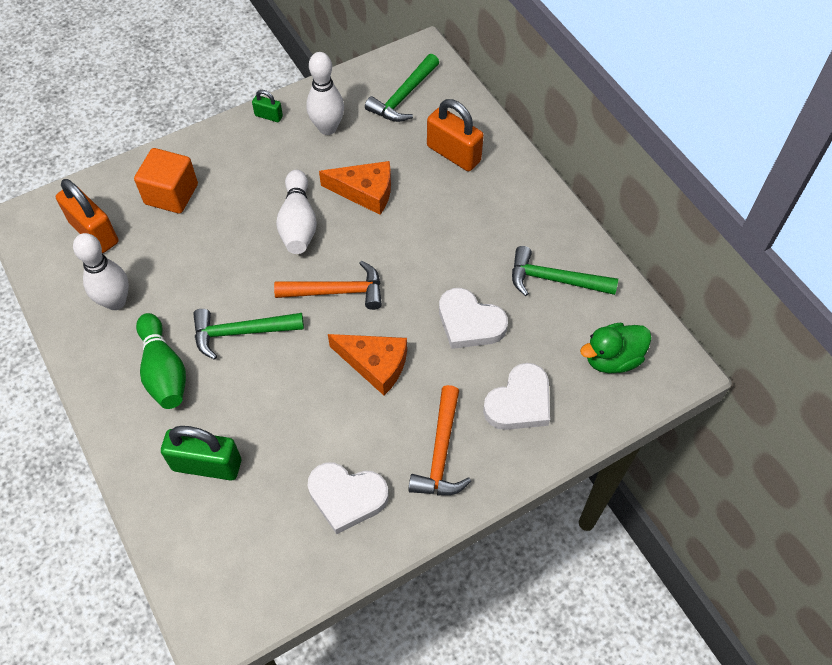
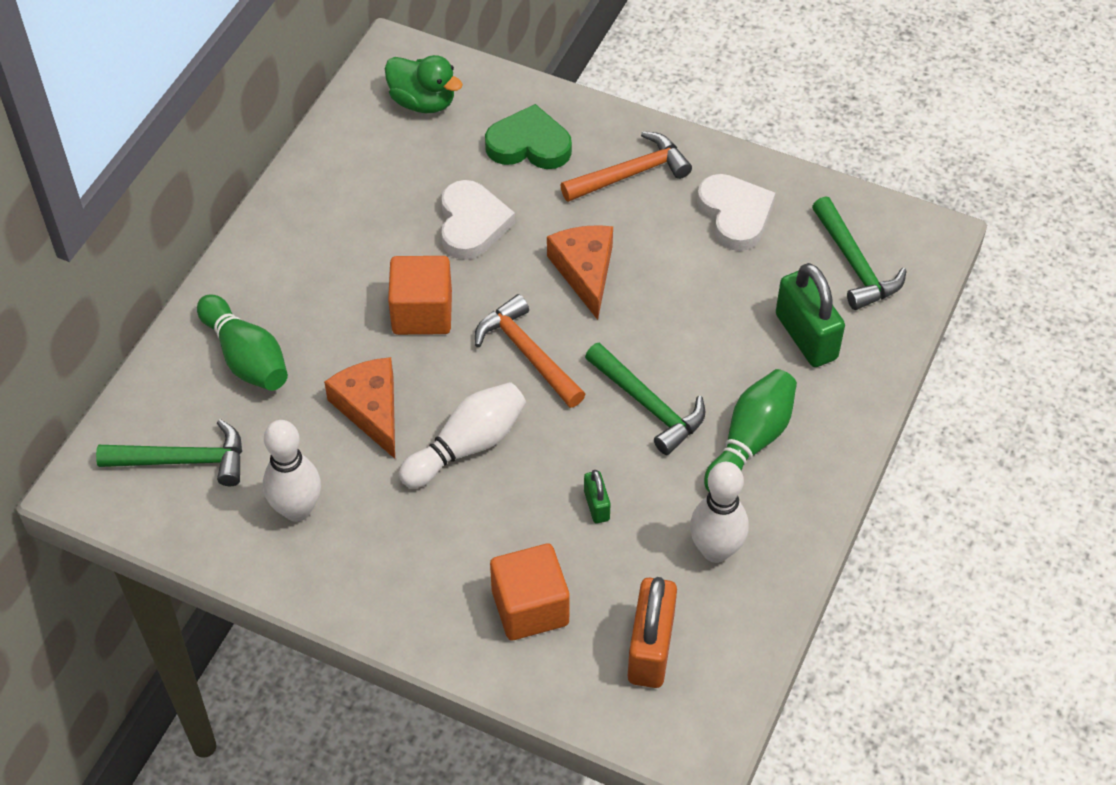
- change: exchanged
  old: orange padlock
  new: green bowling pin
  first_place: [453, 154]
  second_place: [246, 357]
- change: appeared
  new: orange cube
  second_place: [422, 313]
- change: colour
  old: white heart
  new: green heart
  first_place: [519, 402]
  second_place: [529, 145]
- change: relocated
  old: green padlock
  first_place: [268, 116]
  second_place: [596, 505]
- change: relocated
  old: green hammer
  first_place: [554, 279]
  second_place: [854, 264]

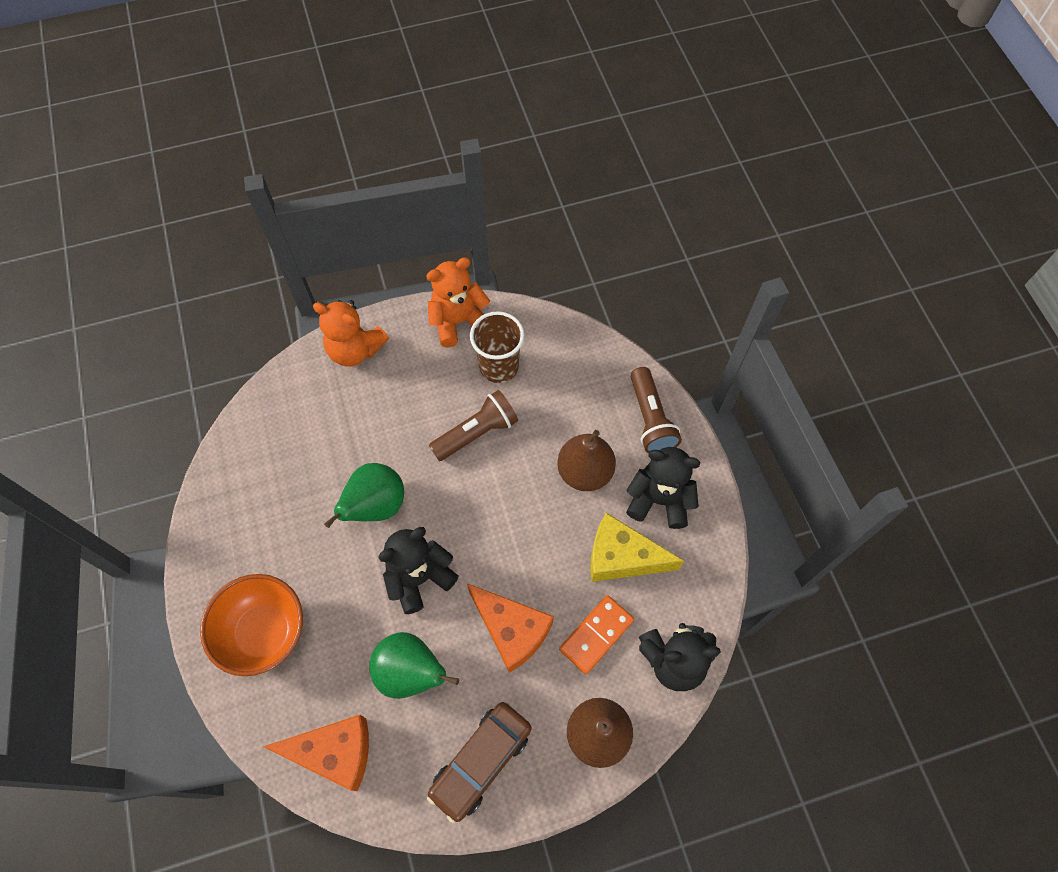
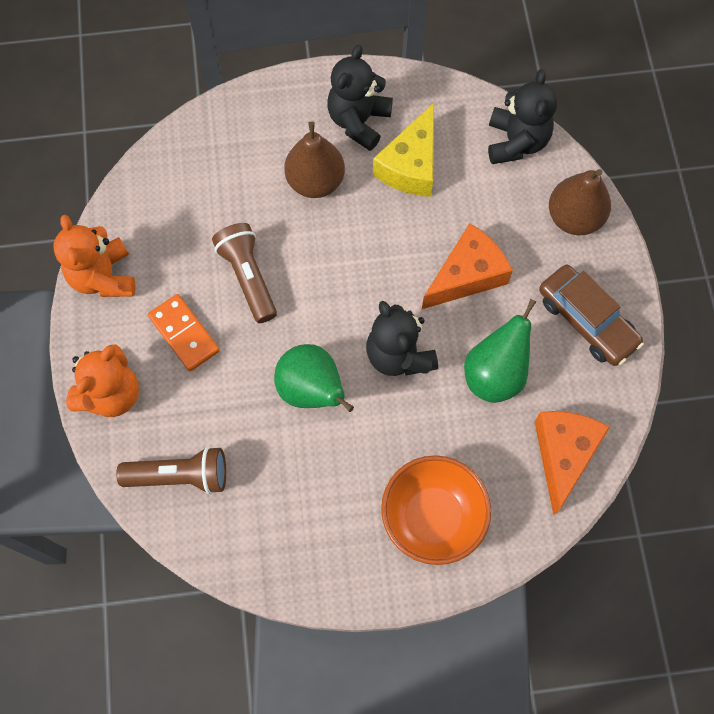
- change: relocated
  old: brown flashlight
  first_place: [650, 419]
  second_place: [180, 476]
- change: relocated
  old: orange domino
  first_place: [596, 635]
  second_place: [184, 334]
- change: missing
  old: brown cup
  first_place: [499, 367]

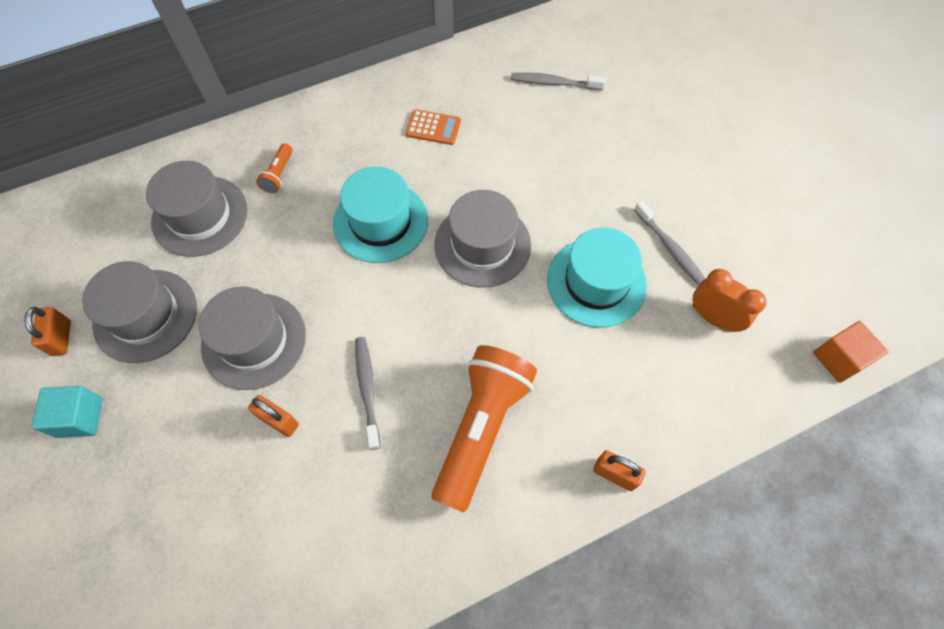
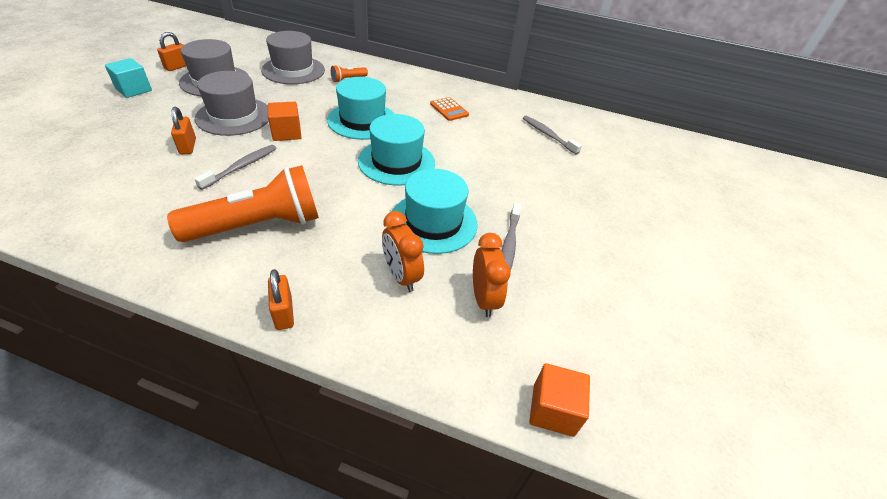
- change: appeared
  new: orange cube
  second_place: [287, 133]
- change: colour
  old: grey hat
  new: turquoise hat
  first_place: [482, 245]
  second_place: [396, 162]
- change: appeared
  new: orange clock
  second_place: [401, 276]

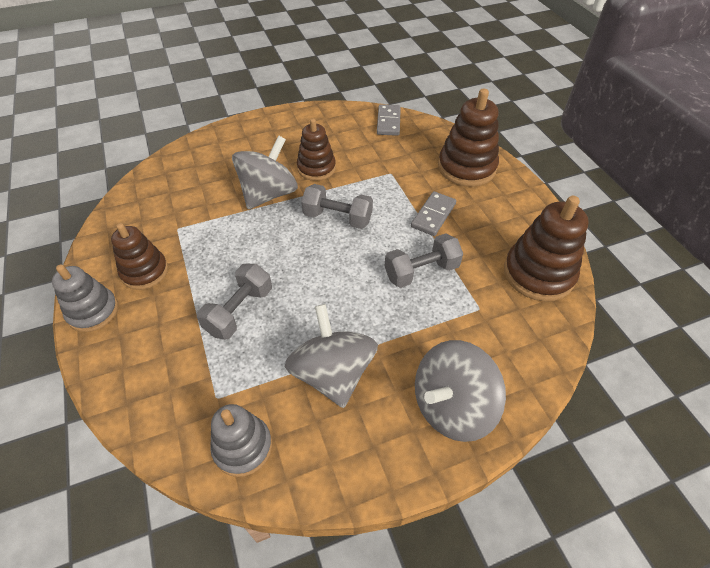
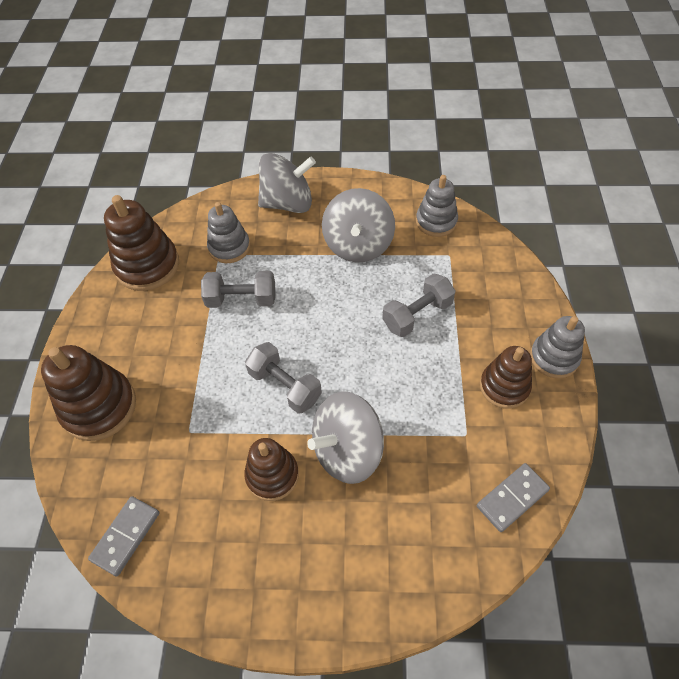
- change: appeared
  new: grey stacking toy
  second_place: [229, 247]
- change: relocated
  old: grey domino
  first_place: [433, 215]
  second_place: [512, 498]

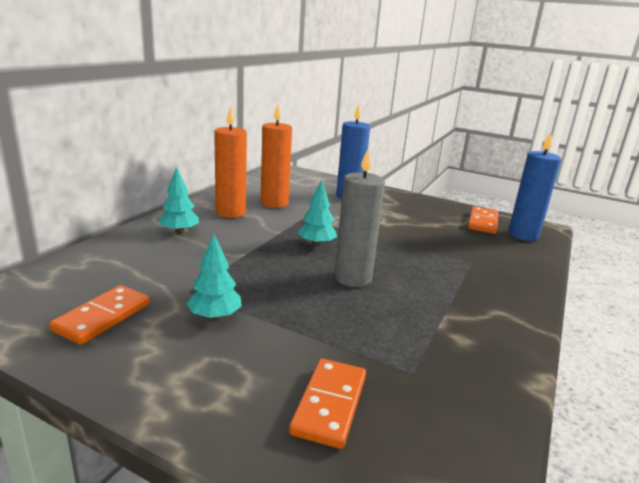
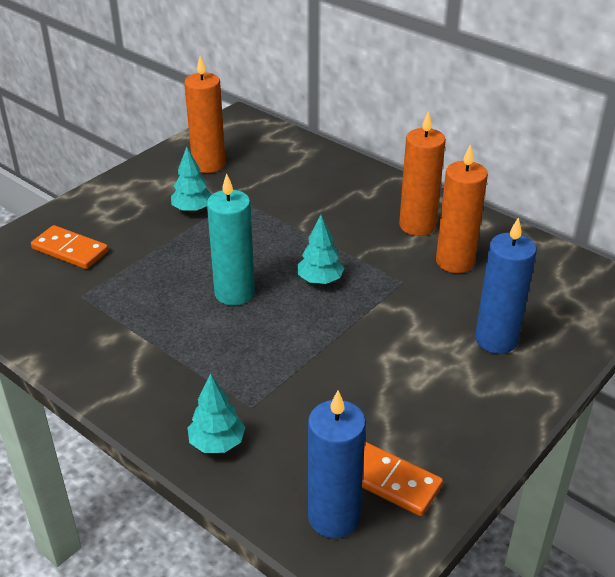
- change: exchanged
  old: orange domino
  new: orange candle
  first_place: [103, 317]
  second_place: [208, 164]
- change: relocated
  old: turquoise tree
  first_place: [179, 232]
  second_place: [217, 443]
- change: colour
  old: grey candle
  new: turquoise candle
  first_place: [353, 278]
  second_place: [234, 293]

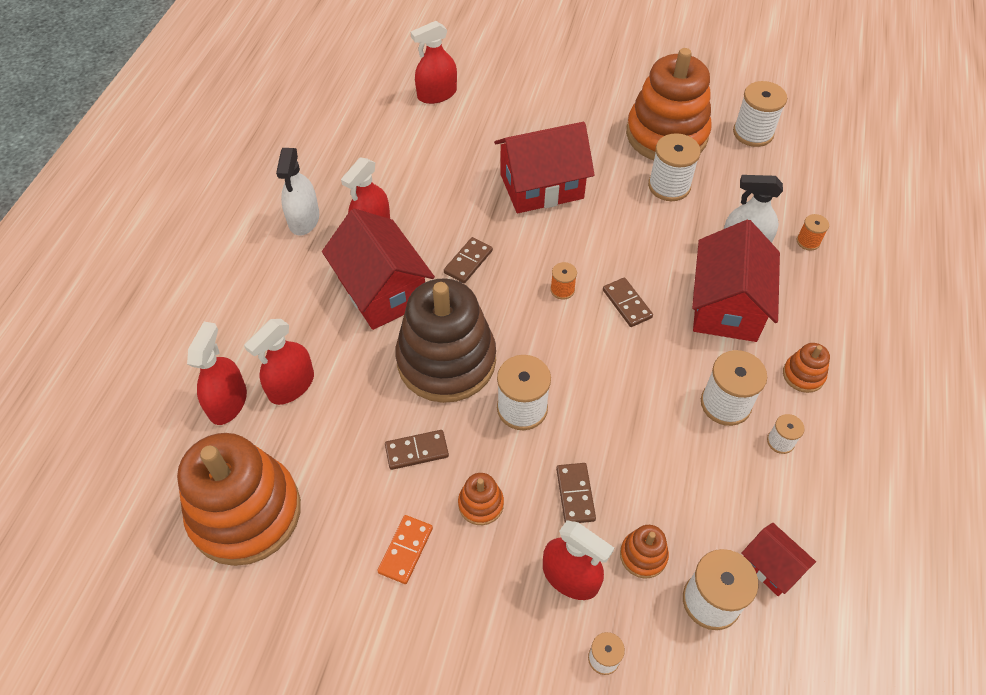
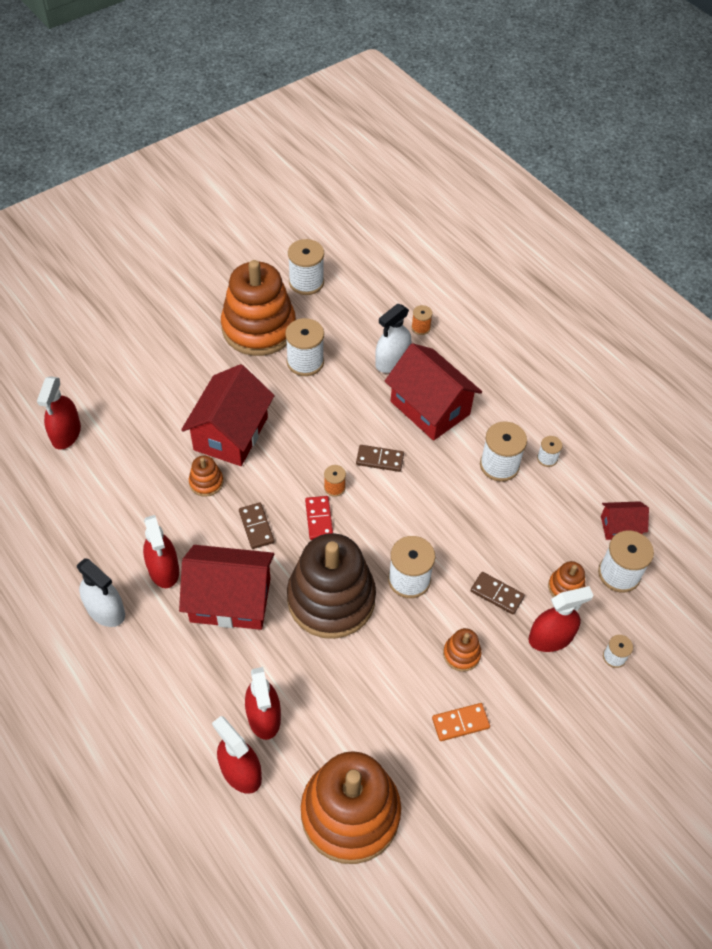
- change: relocated
  old: orange stacking toy
  first_place: [803, 375]
  second_place: [206, 482]
- change: appeared
  new: red domino
  second_place: [319, 519]
- change: spun
  old: orange domino
  first_place: [405, 550]
  second_place: [460, 723]
  degrees: -75
- change: missing
  old: brown domino
  first_place: [416, 451]

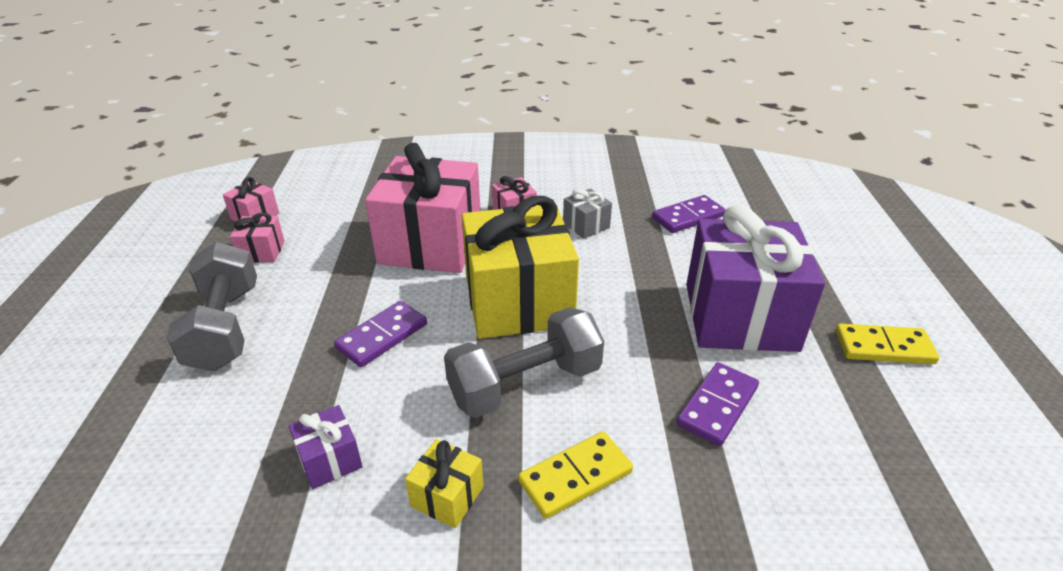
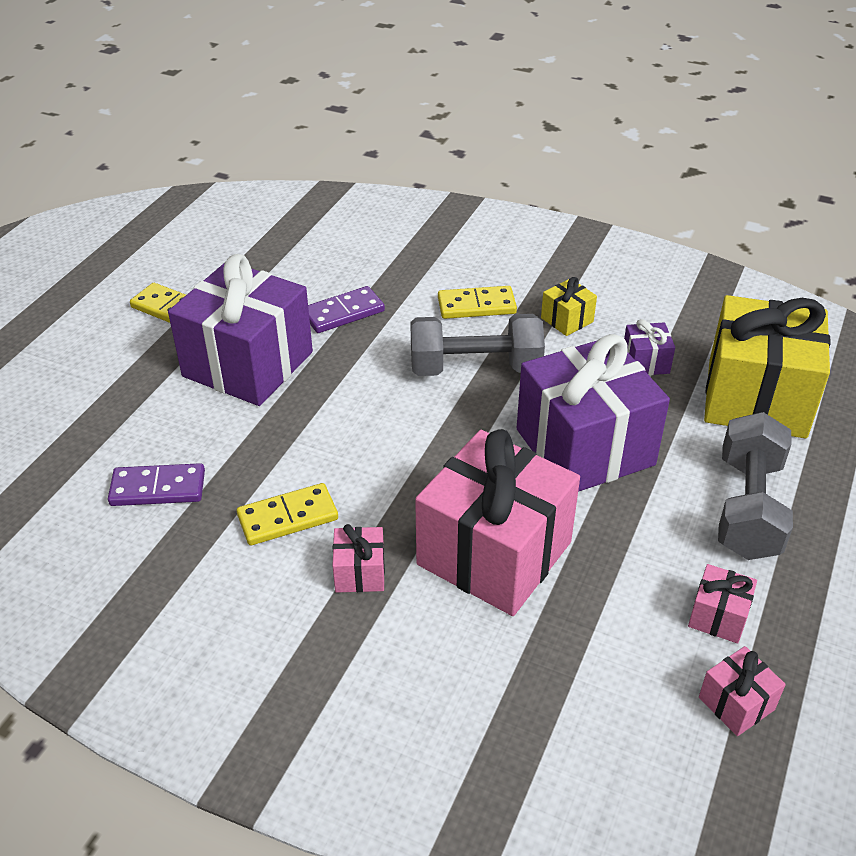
- change: exchanged
  old: grey gift
  new: yellow domino
  first_place: [586, 225]
  second_place: [288, 517]
- change: exchanged
  old: purple domino
  new: purple gift
  first_place: [382, 336]
  second_place: [585, 447]
- change: relocated
  old: yellow gift
  first_place: [518, 302]
  second_place: [756, 398]

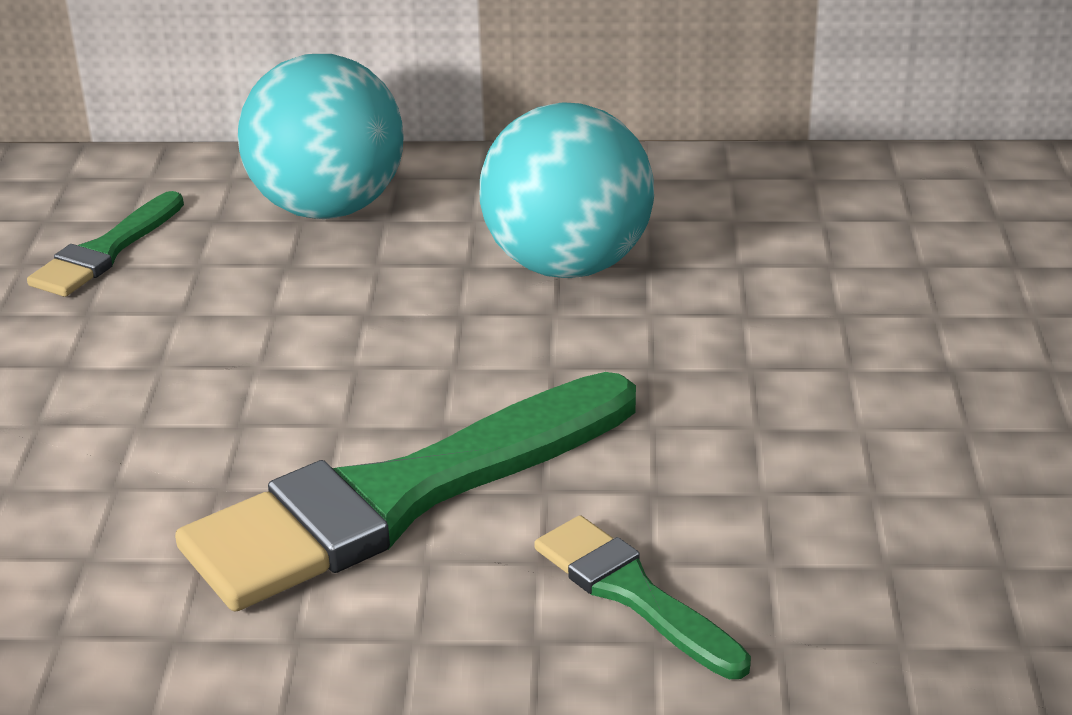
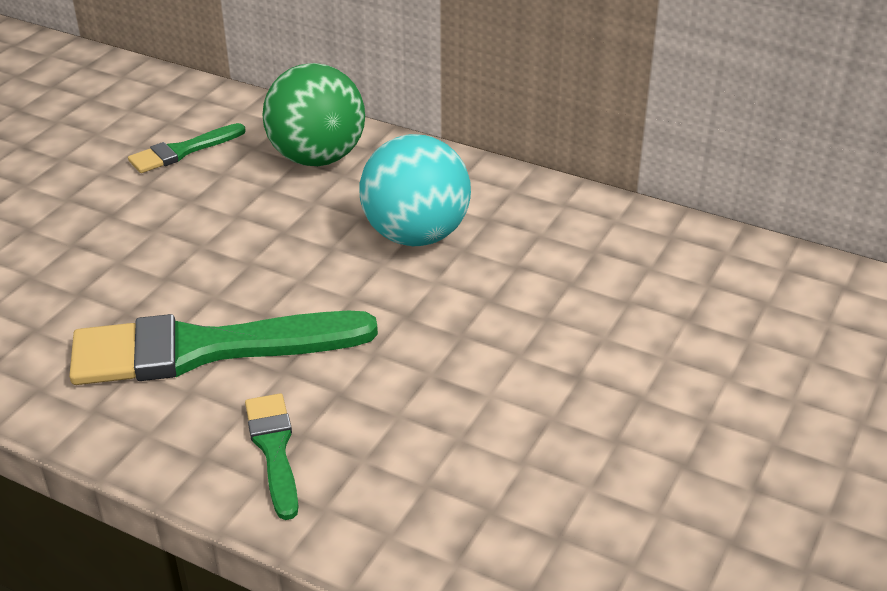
- change: colour
  old: turquoise ball
  new: green ball
  first_place: [328, 208]
  second_place: [317, 158]

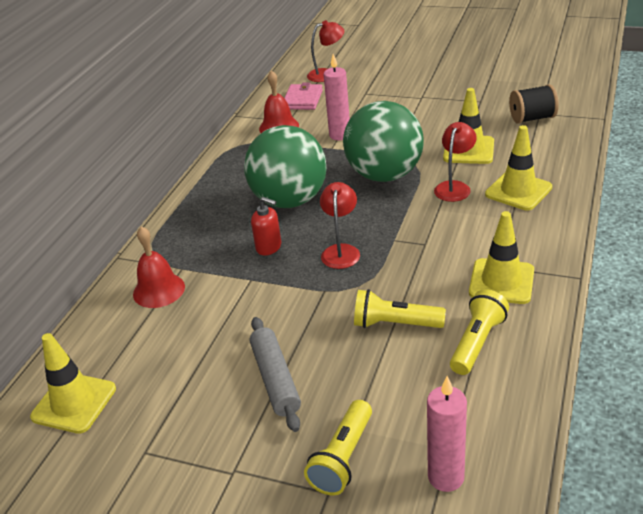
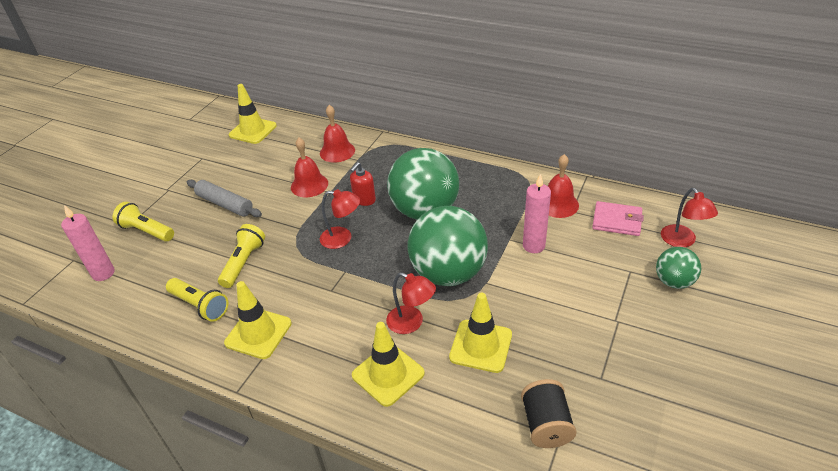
- change: spun
  old: grey rolling pin
  first_place: [275, 379]
  second_place: [225, 204]
  degrees: 45
- change: appeared
  new: red bell
  second_place: [309, 185]
- change: appeared
  new: green ball
  second_place: [673, 281]

